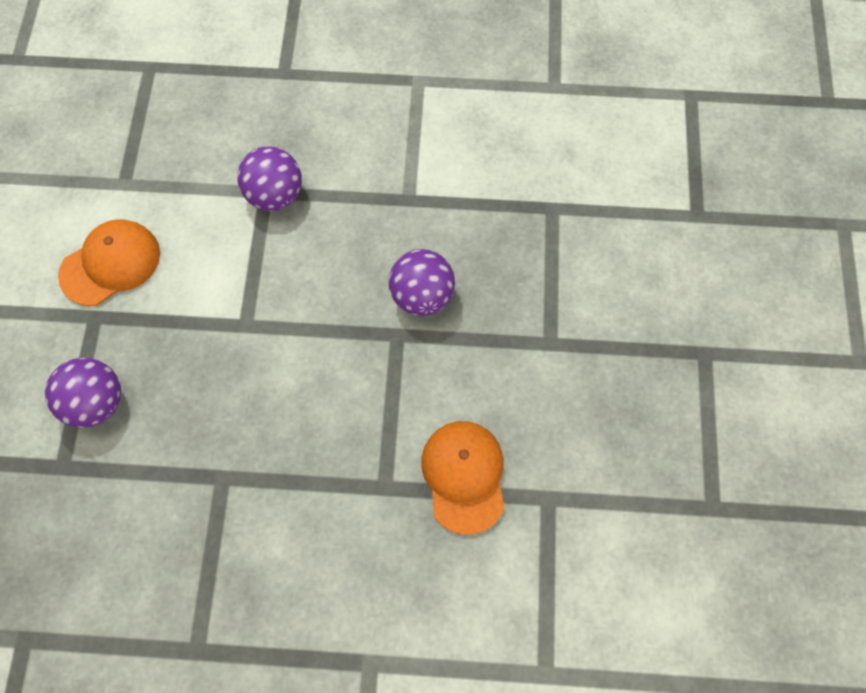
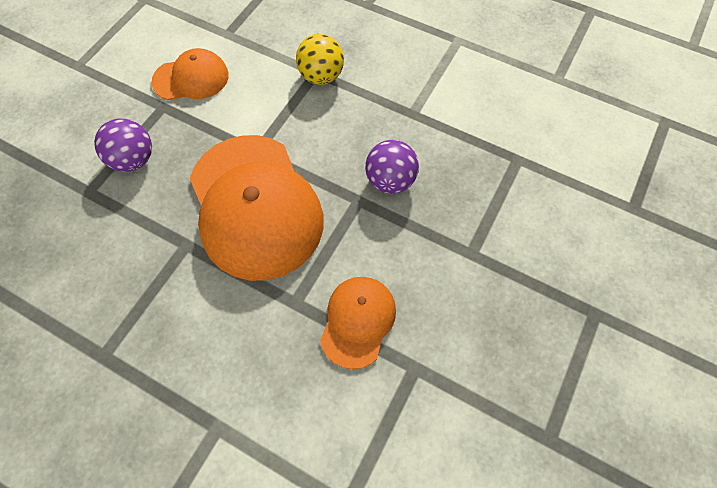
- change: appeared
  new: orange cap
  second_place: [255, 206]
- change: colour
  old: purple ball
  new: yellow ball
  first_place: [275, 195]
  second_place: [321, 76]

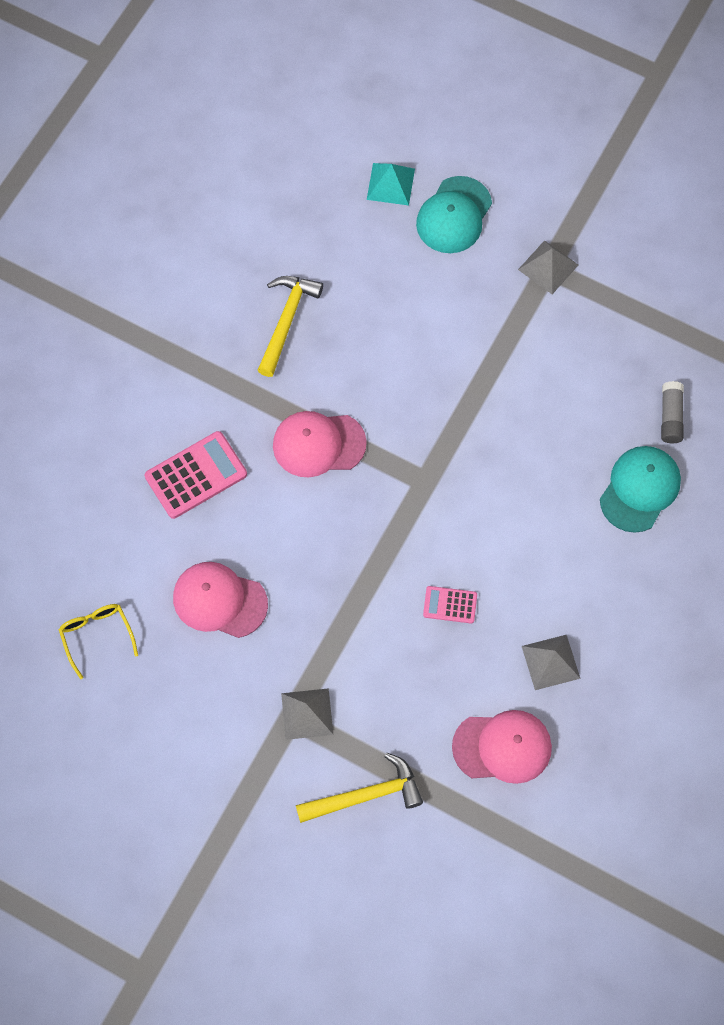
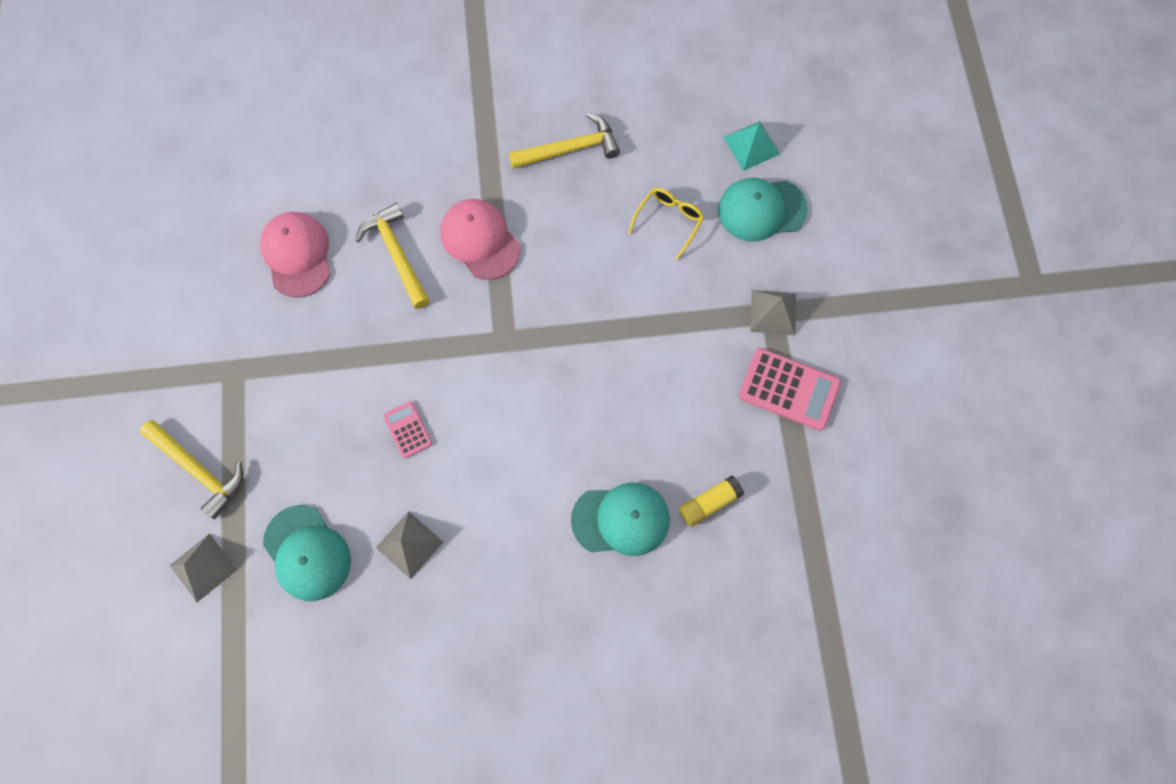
- change: relocated
  old: grey pyramid
  first_place: [307, 713]
  second_place: [203, 567]
- change: colour
  old: pink cap
  new: turquoise cap
  first_place: [502, 747]
  second_place: [307, 553]
- change: appeared
  new: yellow hammer
  second_place: [396, 254]
- change: relocated
  old: yellow glasses
  first_place: [97, 635]
  second_place: [669, 221]
- change: colour
  old: grey glue stick
  new: yellow glue stick
  first_place: [670, 417]
  second_place: [709, 502]
- change: relocated
  old: pink calculator
  first_place: [196, 475]
  second_place: [789, 389]

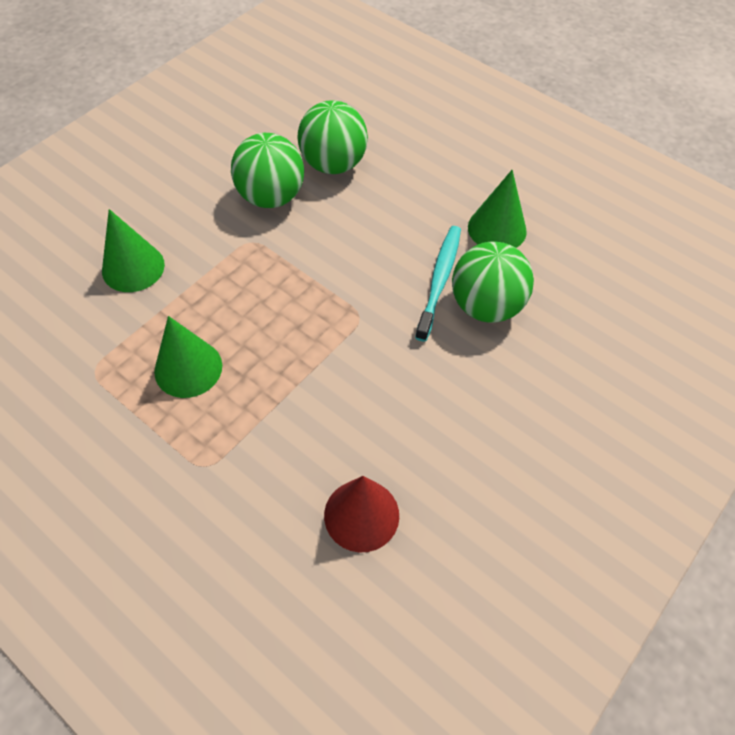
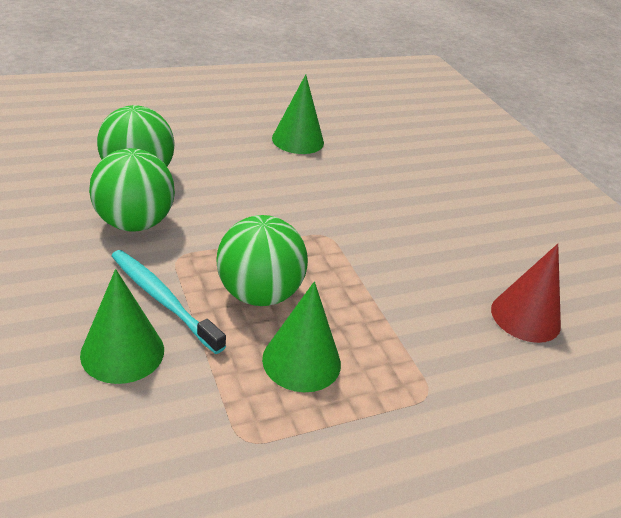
- change: relocated
  old: turquoise toothbrush
  first_place: [439, 280]
  second_place: [162, 299]
- change: relocated
  old: green ball
  first_place: [486, 306]
  second_place: [259, 294]

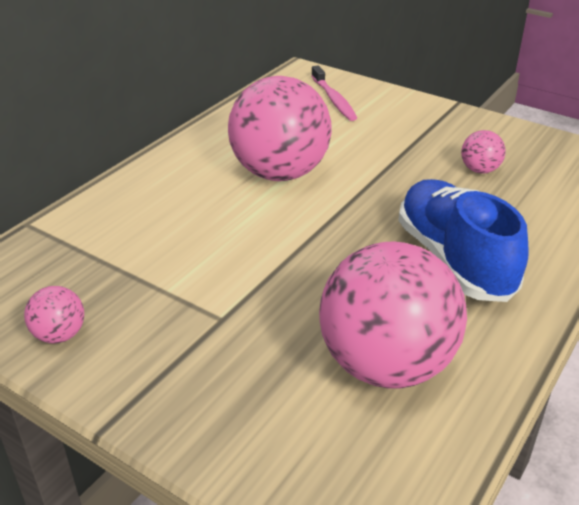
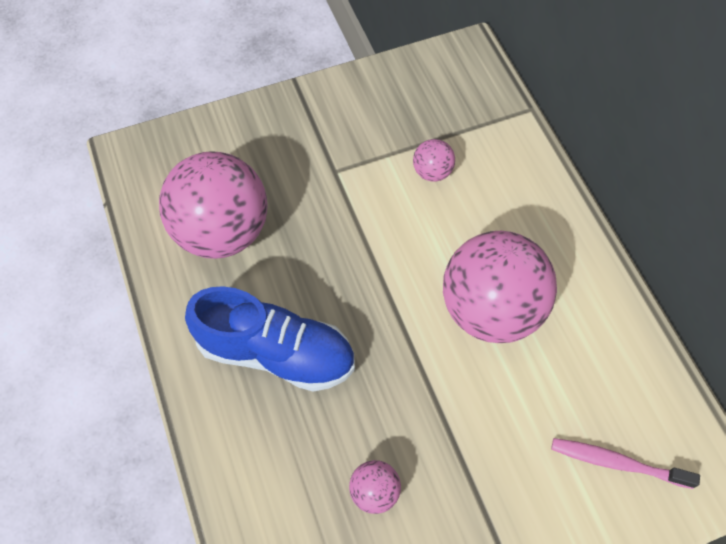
- change: relocated
  old: pink ball
  first_place: [60, 335]
  second_place: [432, 172]

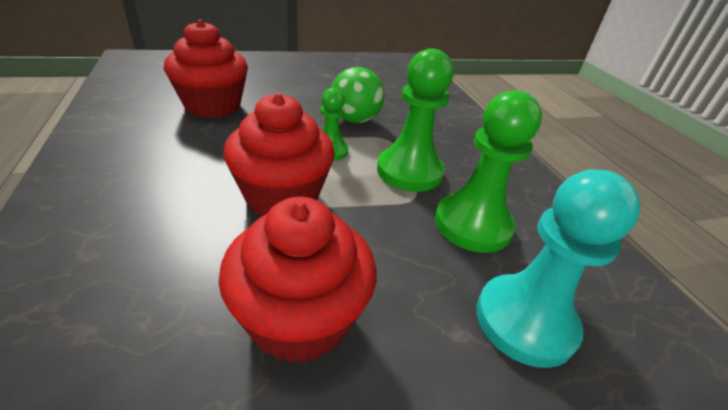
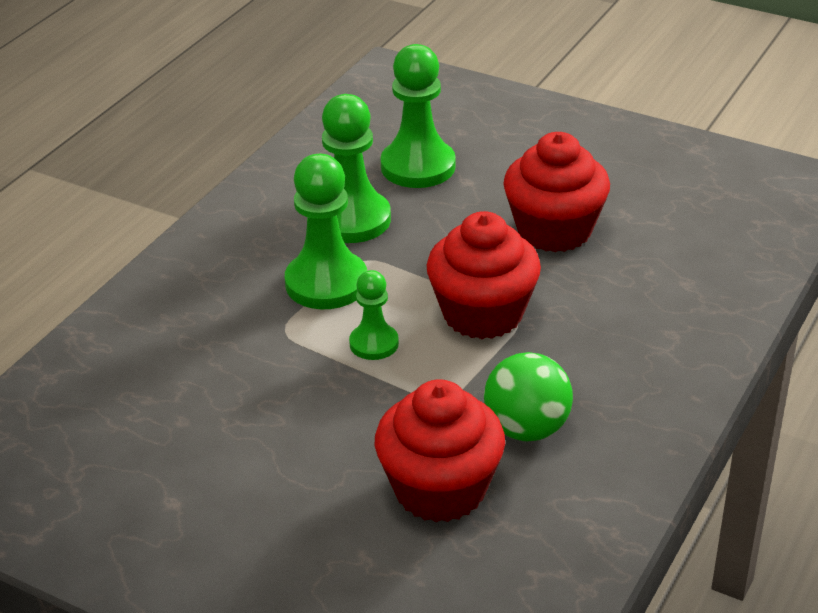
- change: colour
  old: turquoise pawn
  new: green pawn
  first_place: [525, 321]
  second_place: [418, 167]
- change: relocated
  old: green ball
  first_place: [355, 120]
  second_place: [526, 429]

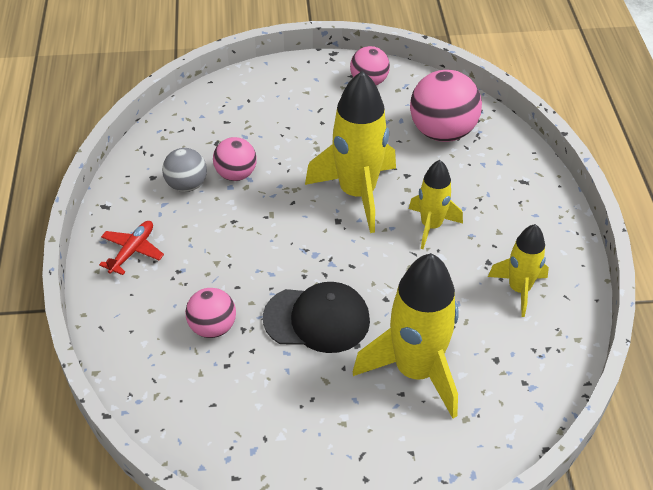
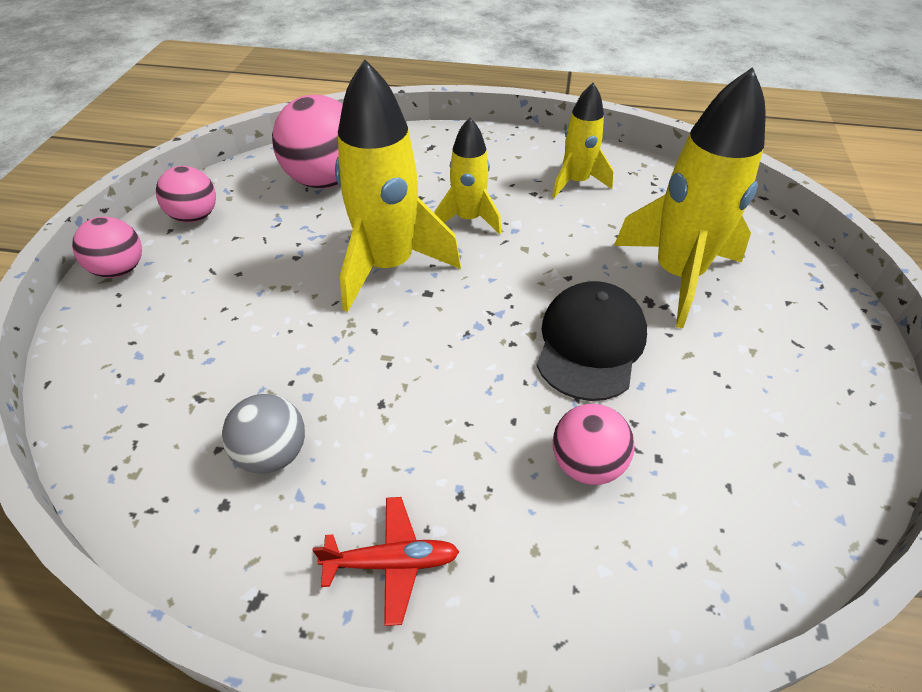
- change: relocated
  old: pink ball
  first_place: [236, 174]
  second_place: [120, 270]
- change: spun
  old: red plane
  first_place: [132, 251]
  second_place: [392, 562]
  degrees: 135

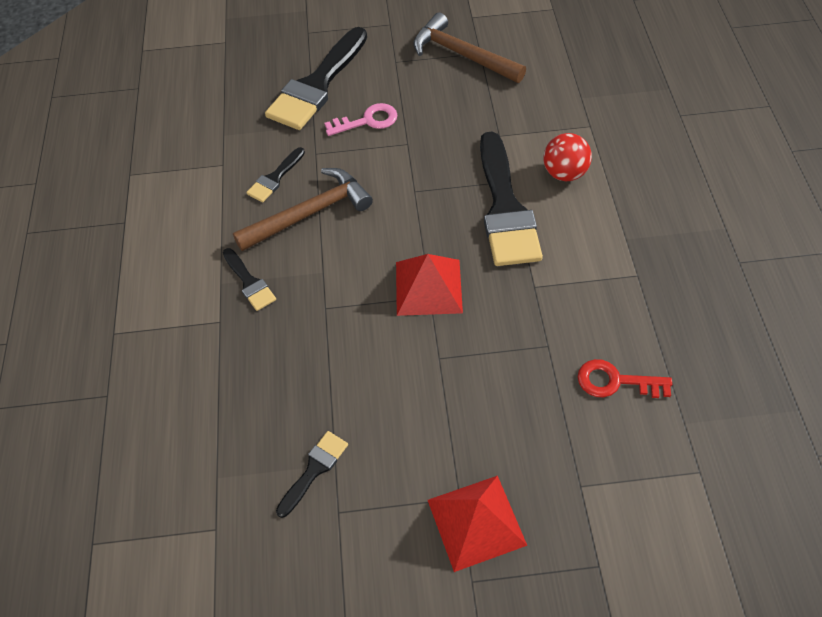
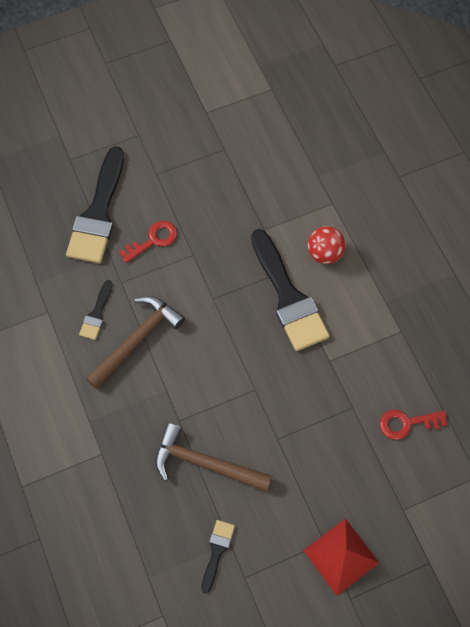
- change: colour
  old: pink key
  new: red key
  first_place: [367, 121]
  second_place: [153, 240]
- change: relocated
  old: brown hammer
  first_place: [462, 55]
  second_place: [205, 463]
- change: missing
  old: black brush
  first_place: [249, 282]
- change: missing
  old: red pyramid
  first_place: [428, 287]

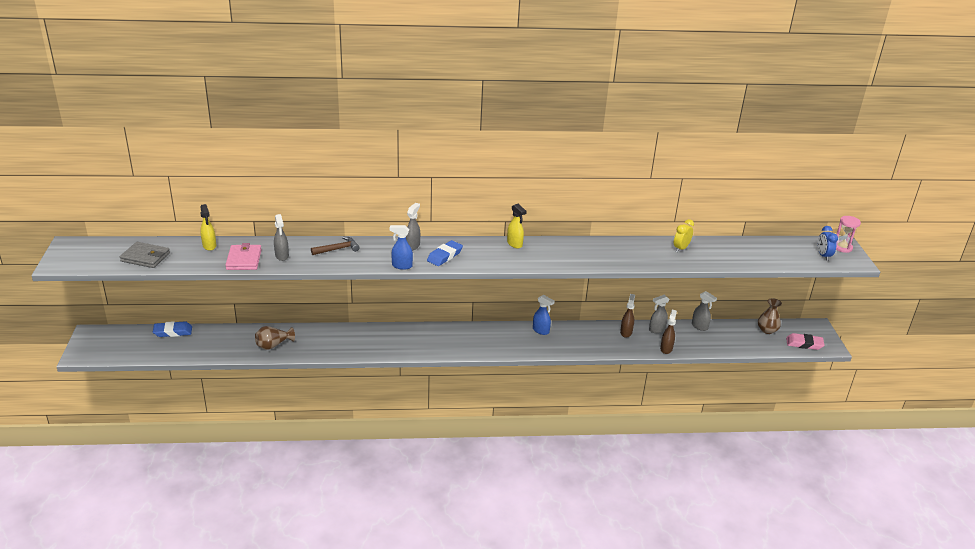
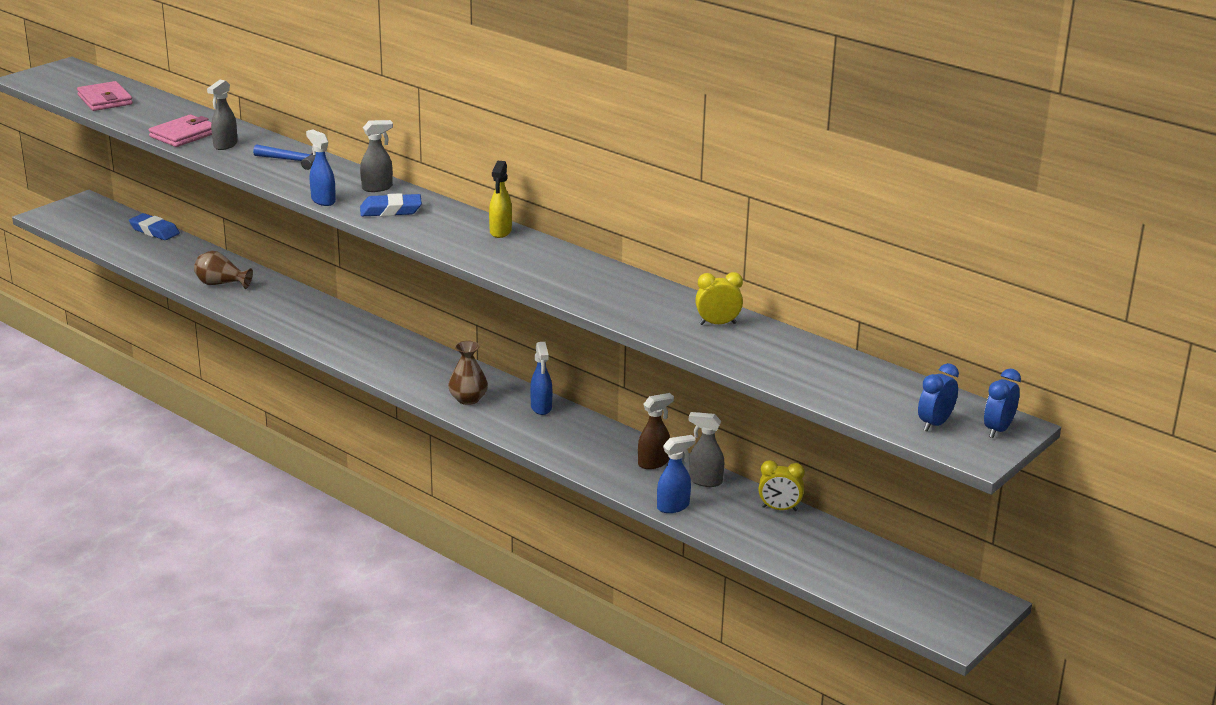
- change: colour
  old: grey wallet
  new: pink wallet
  first_place: [145, 257]
  second_place: [105, 100]
- change: colour
  old: brown hammer
  new: blue hammer
  first_place: [338, 249]
  second_place: [293, 160]
- change: relocated
  old: brown vase
  first_place: [767, 330]
  second_place: [468, 399]
- change: colour
  old: brown spray bottle
  new: blue spray bottle
  first_place: [666, 348]
  second_place: [673, 506]
- change: exchanged
  old: grey spray bottle
  new: yellow clock
  first_place: [699, 327]
  second_place: [779, 509]
- change: exchanged
  old: pink hourglass
  new: blue clock
  first_place: [842, 247]
  second_place: [998, 430]
- change: missing
  old: yellow spray bottle
  first_place: [209, 246]
- change: missing
  old: pink eraser
  first_place: [804, 344]

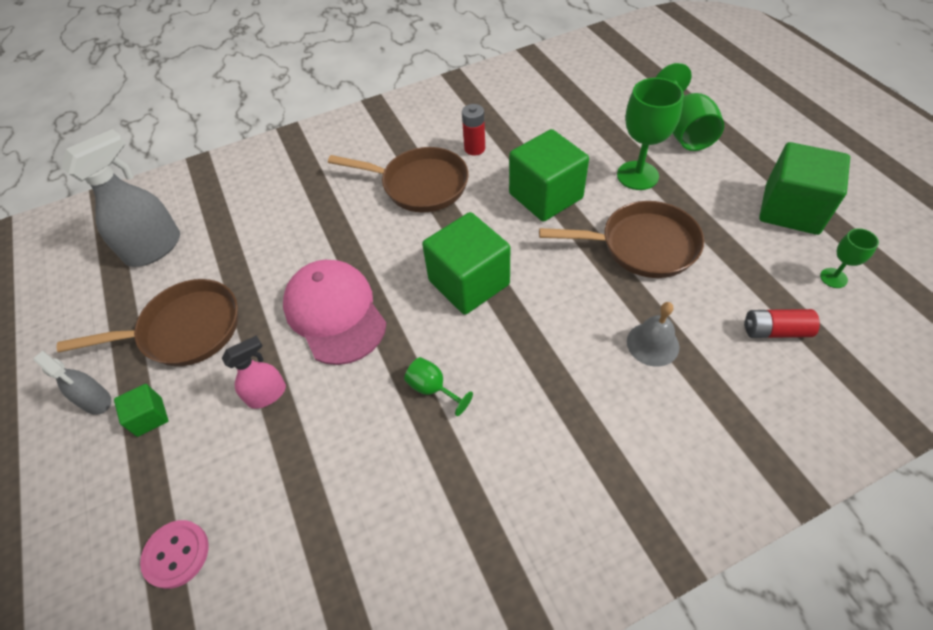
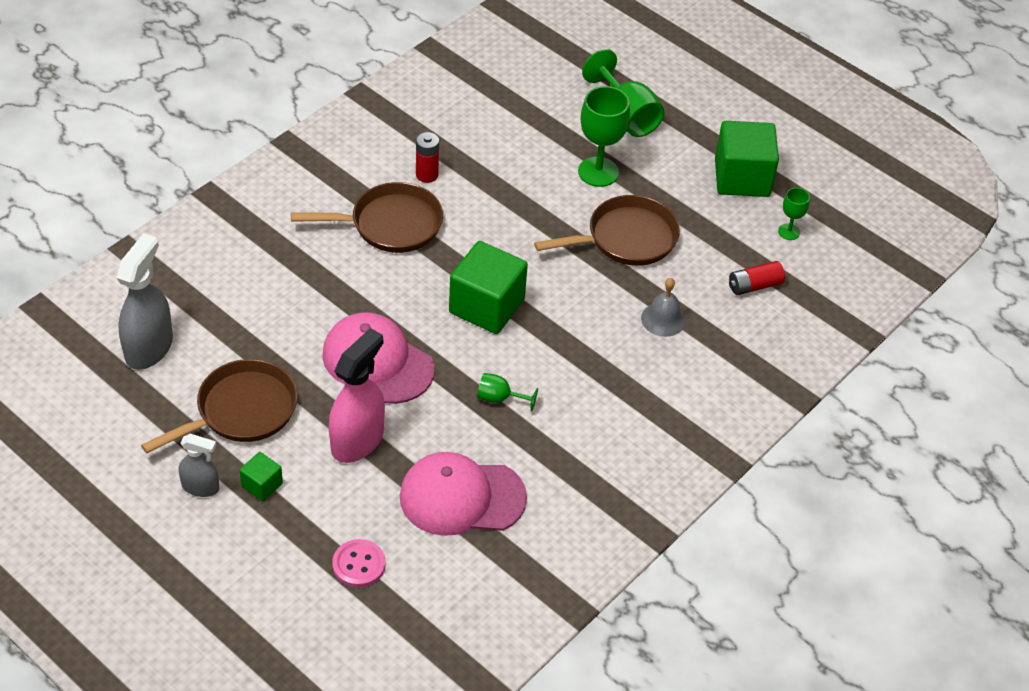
- change: size
  old: pink spray bottle
  first_place: [267, 394]
  second_place: [357, 440]
  factor: 1.76
- change: appeared
  new: pink cap
  second_place: [461, 497]
- change: missing
  old: green cube
  first_place: [545, 196]

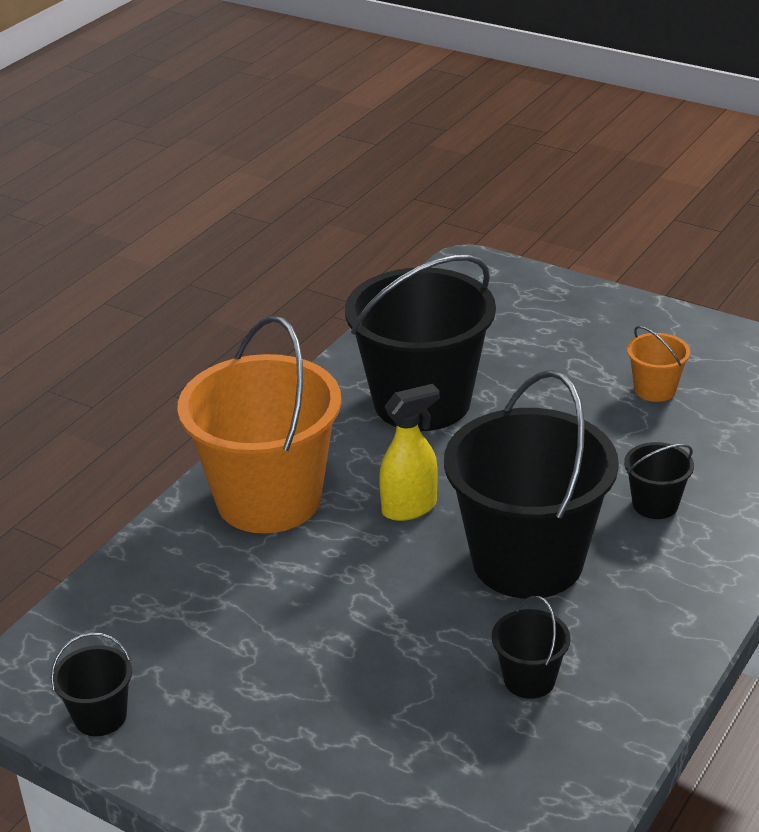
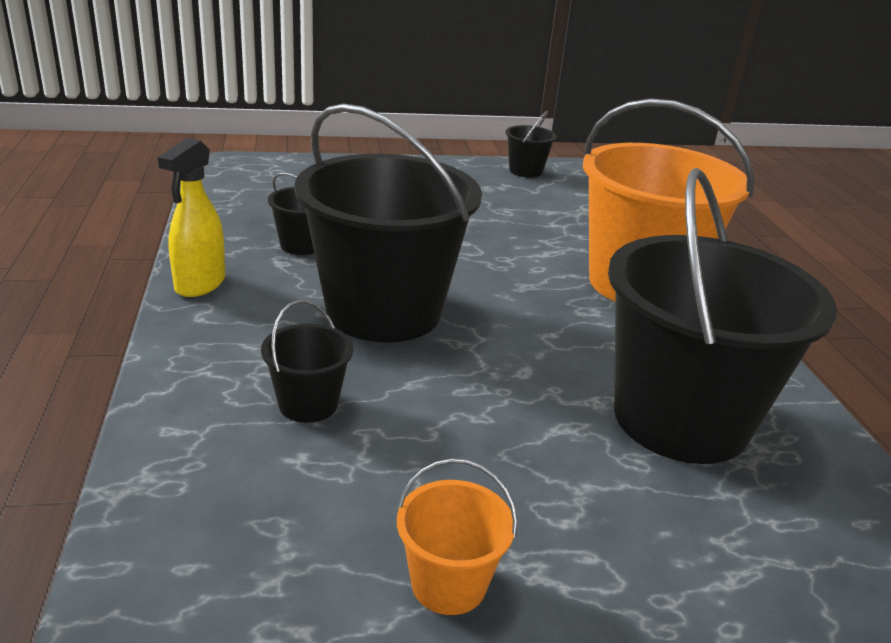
- change: relocated
  old: yellow spray bottle
  first_place: [410, 507]
  second_place: [200, 284]

